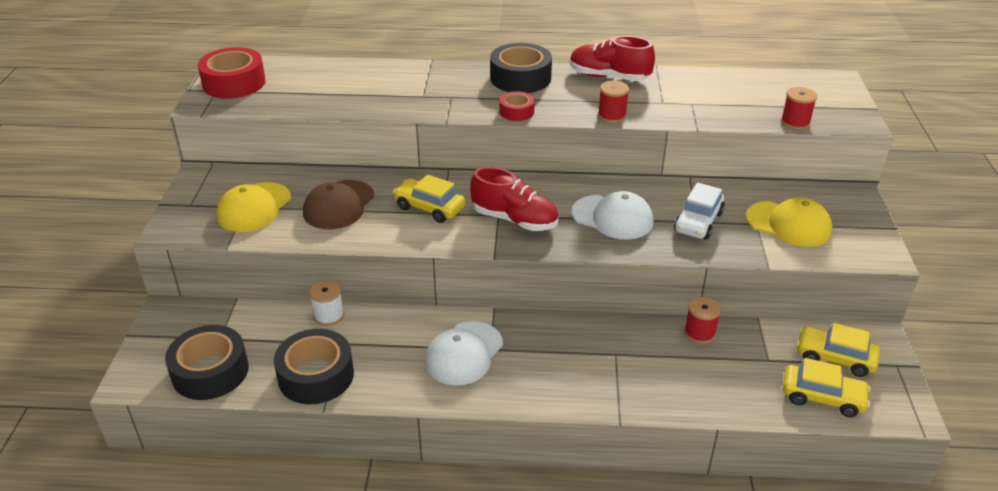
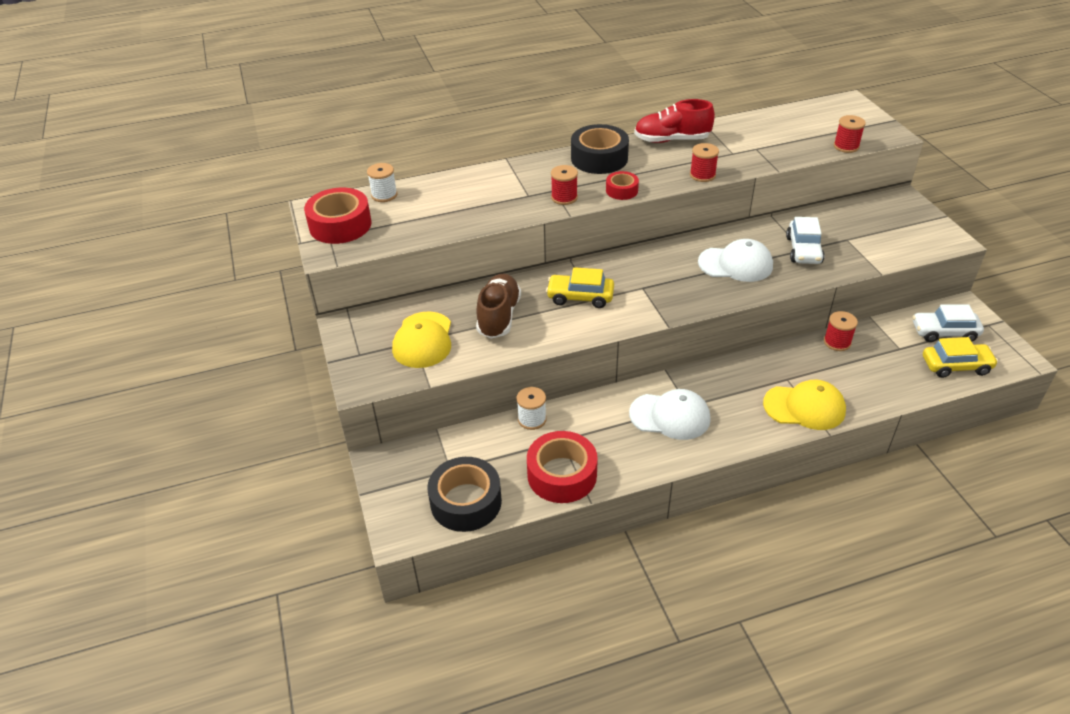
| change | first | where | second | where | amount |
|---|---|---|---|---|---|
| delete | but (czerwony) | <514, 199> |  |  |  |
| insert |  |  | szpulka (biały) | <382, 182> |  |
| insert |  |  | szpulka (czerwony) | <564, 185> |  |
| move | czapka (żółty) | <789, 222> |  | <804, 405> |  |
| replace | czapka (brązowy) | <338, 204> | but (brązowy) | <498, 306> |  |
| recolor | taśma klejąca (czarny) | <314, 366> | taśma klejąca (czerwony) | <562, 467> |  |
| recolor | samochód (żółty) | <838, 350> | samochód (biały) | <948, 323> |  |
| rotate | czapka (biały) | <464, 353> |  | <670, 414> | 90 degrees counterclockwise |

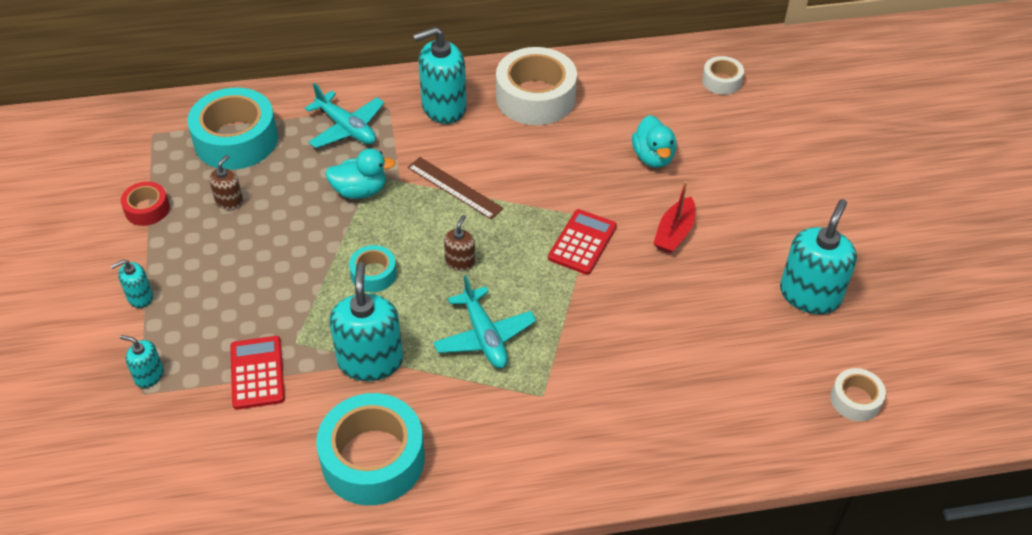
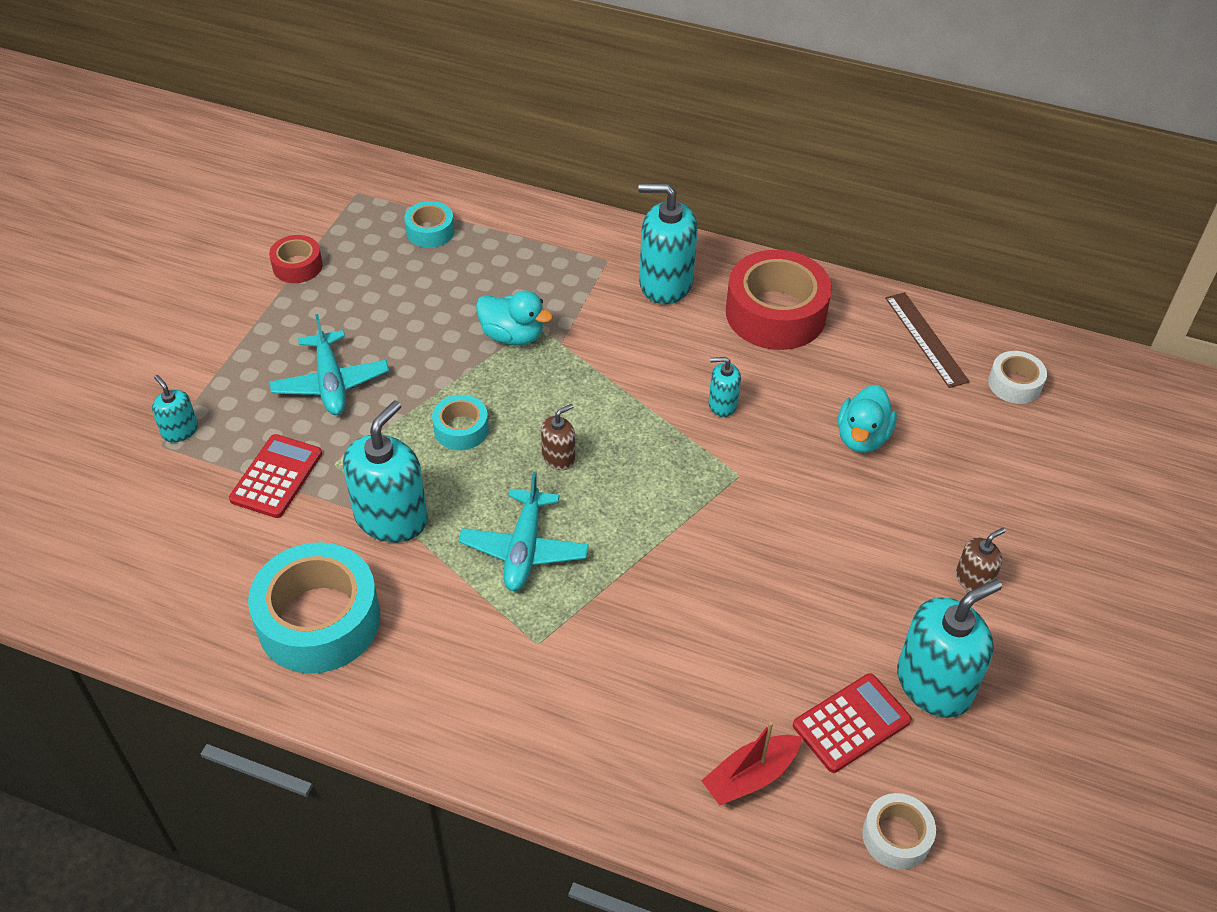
| change | first | where | second | where | amount |
|---|---|---|---|---|---|
| move | dozownik mydła (turkusowy) | <132, 283> |  | <724, 387> |  |
| move | dozownik mydła (brązowy) | <226, 182> |  | <981, 560> |  |
| move | samolot (turkusowy) | <345, 115> |  | <329, 364> |  |
| move | linijka (brązowy) | <455, 188> |  | <927, 340> |  |
| move | kalkulator (czerwony) | <582, 242> |  | <852, 723> |  |
| move | łódka (czerwony) | <674, 217> |  | <751, 763> |  |
| recolor | taśma klejąca (biały) | <536, 86> | taśma klejąca (czerwony) | <779, 300> |  |
| resize | taśma klejąca (turkusowy) | <232, 129> |  | <429, 224> | x0.50 |

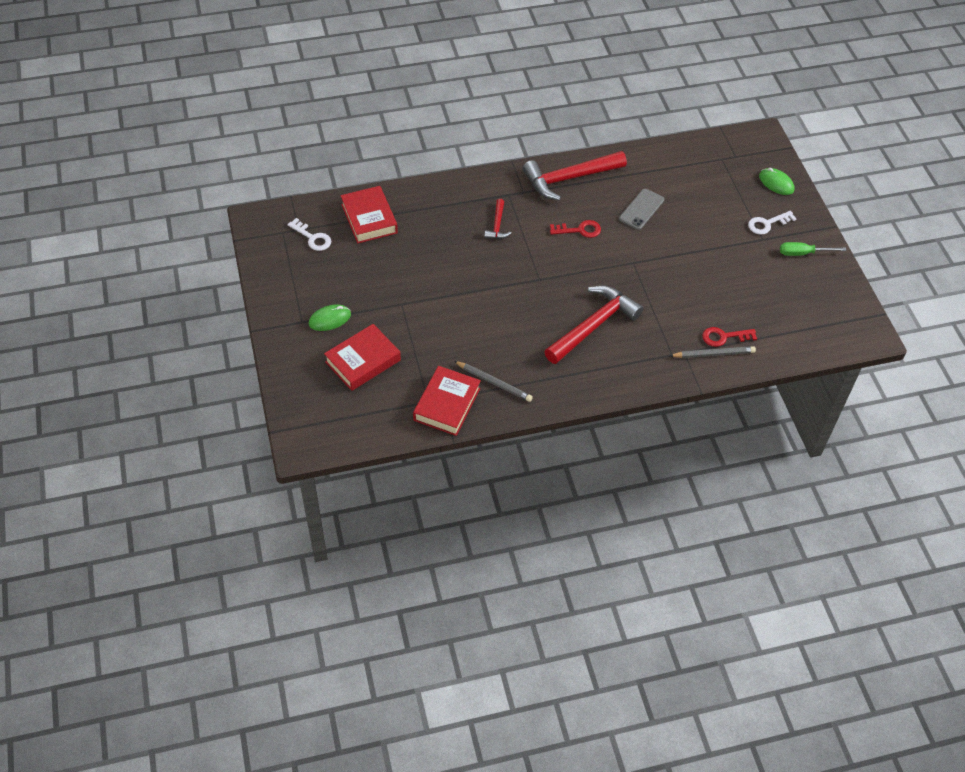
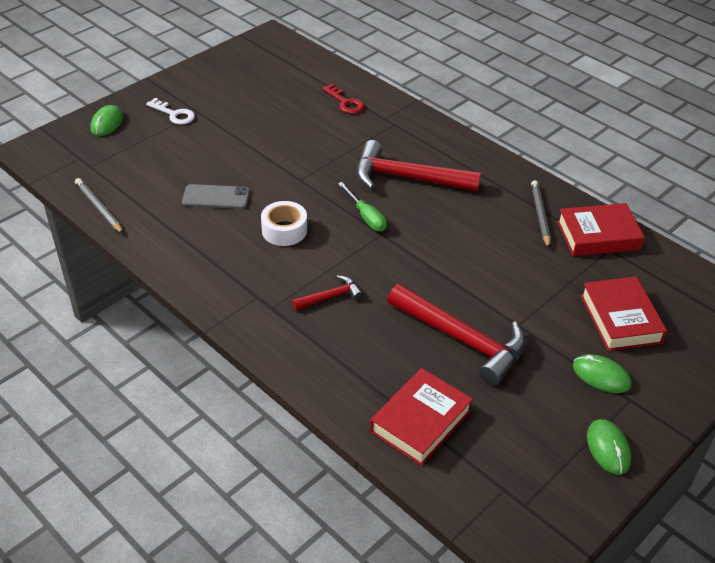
| change | first | where | second | where | amount |
|---|---|---|---|---|---|
| delete | klucz (biały) | <309, 234> |  |  |  |
| insert |  |  | myszka (zielony) | <609, 447> |  |
| move | młotek (czerwony) | <574, 176> |  | <456, 335> |  |
| move | ołówek (szary) | <712, 352> |  | <99, 206> |  |
| move | śrubokręt (zielony) | <813, 249> |  | <362, 206> |  |
| replace | klucz (czerwony) | <575, 229> | taśma klejąca (biały) | <284, 223> |  |
| rotate | książka (czerwony) | <362, 357> |  | <623, 313> | 60 degrees clockwise |

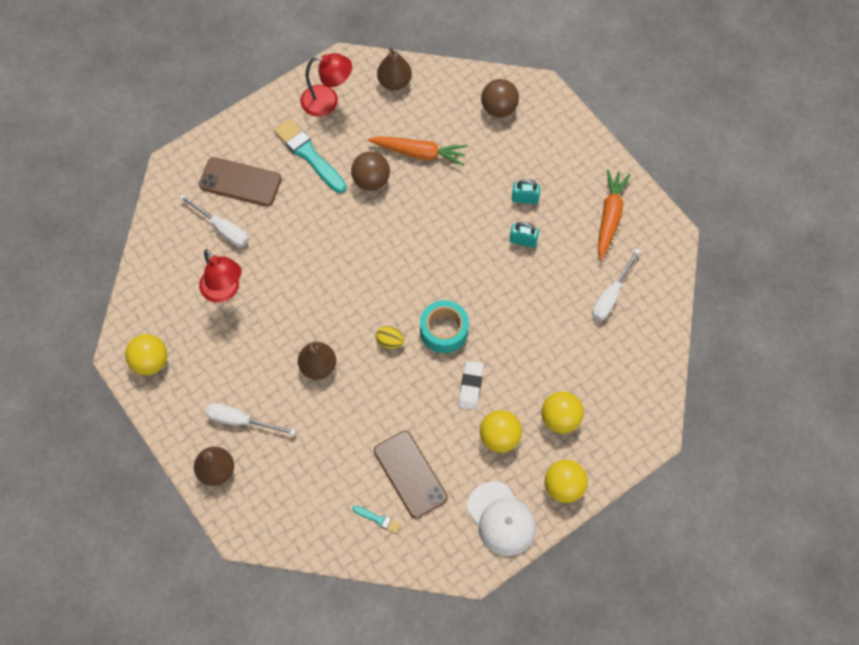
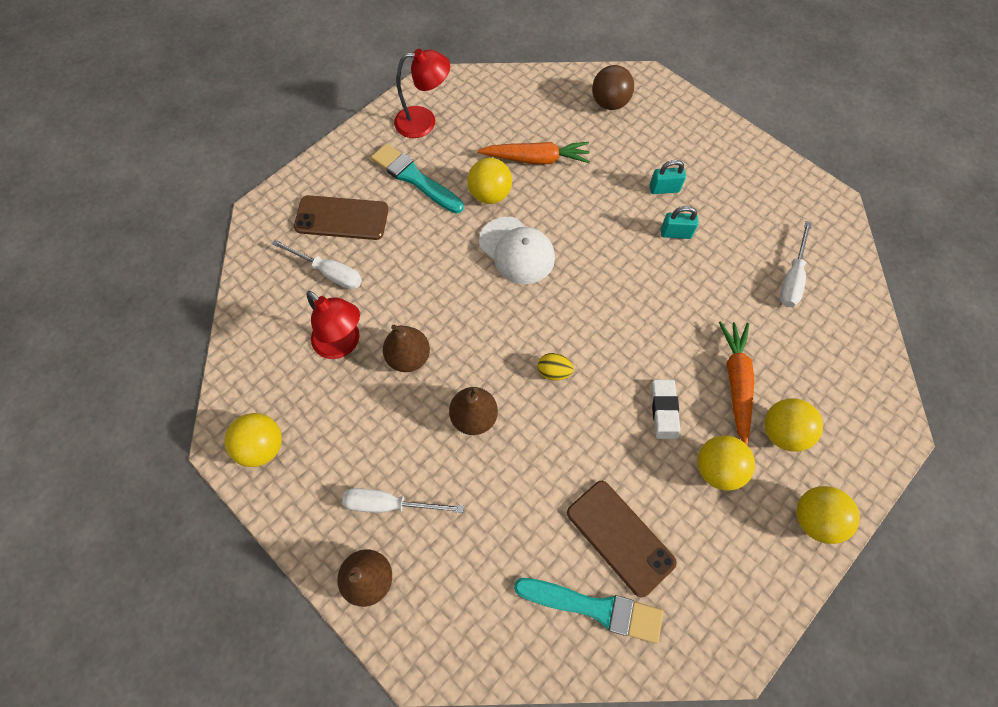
| change | first | where | second | where | amount |
|---|---|---|---|---|---|
| delete | taśma klejąca (turkusowy) | <444, 326> |  |  |  |
| move | gruszka (brązowy) | <394, 68> |  | <406, 348> |  |
| move | czapka (biały) | <501, 518> |  | <517, 250> |  |
| move | marchewka (pomarańczowy) | <614, 215> |  | <737, 383> |  |
| recolor | piłka (brązowy) | <370, 171> | piłka (żółty) | <489, 181> |  |
| resize | pędzel (turkusowy) | <376, 519> |  | <588, 611> | x2.19 |

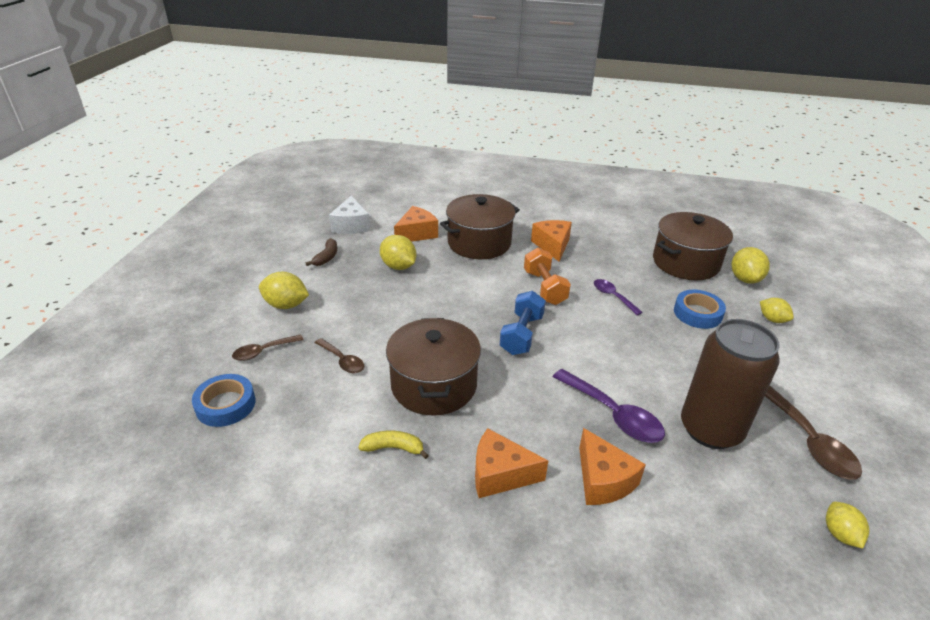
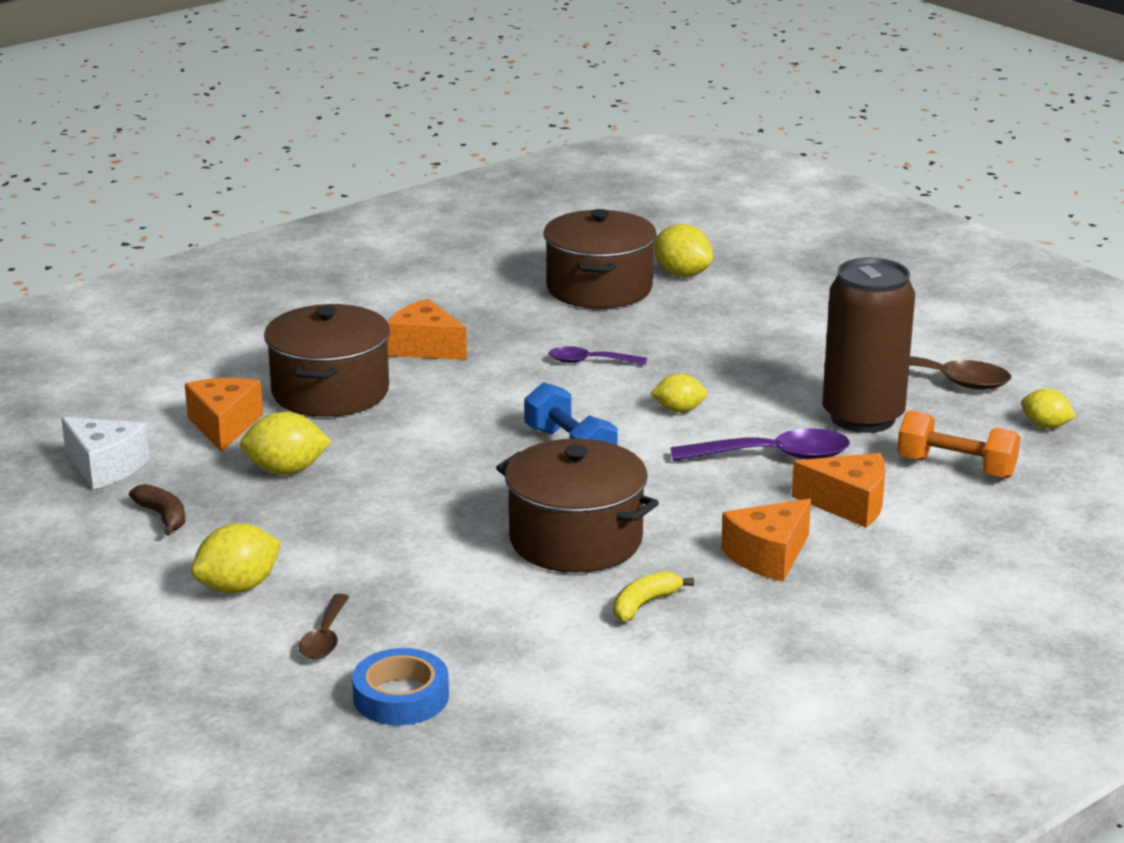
| change | first | where | second | where | amount |
|---|---|---|---|---|---|
| delete | łyżka (brązowy) | <339, 355> |  |  |  |
| delete | taśma klejąca (niebieski) | <700, 309> |  |  |  |
| move | hantel (pomarańczowy) | <547, 276> |  | <958, 444> |  |
| move | cytryna (żółty) | <777, 310> |  | <679, 393> |  |

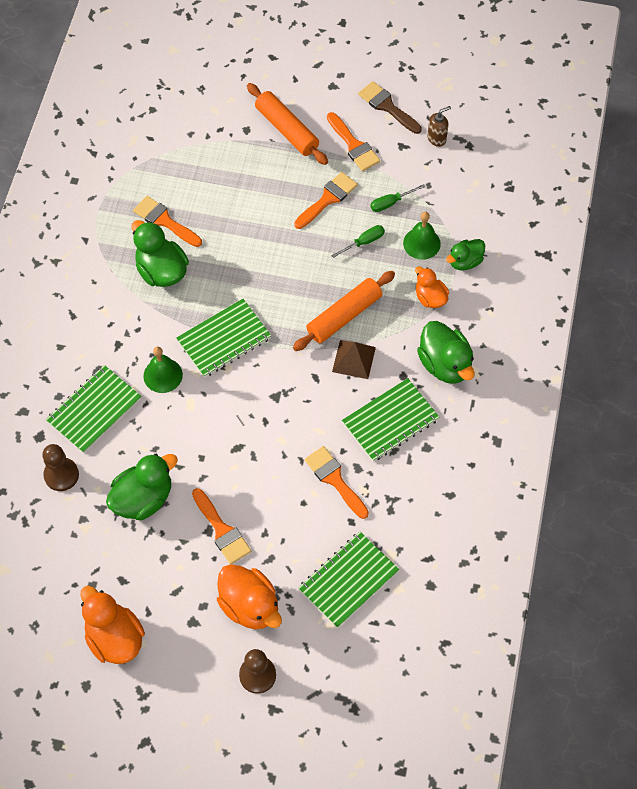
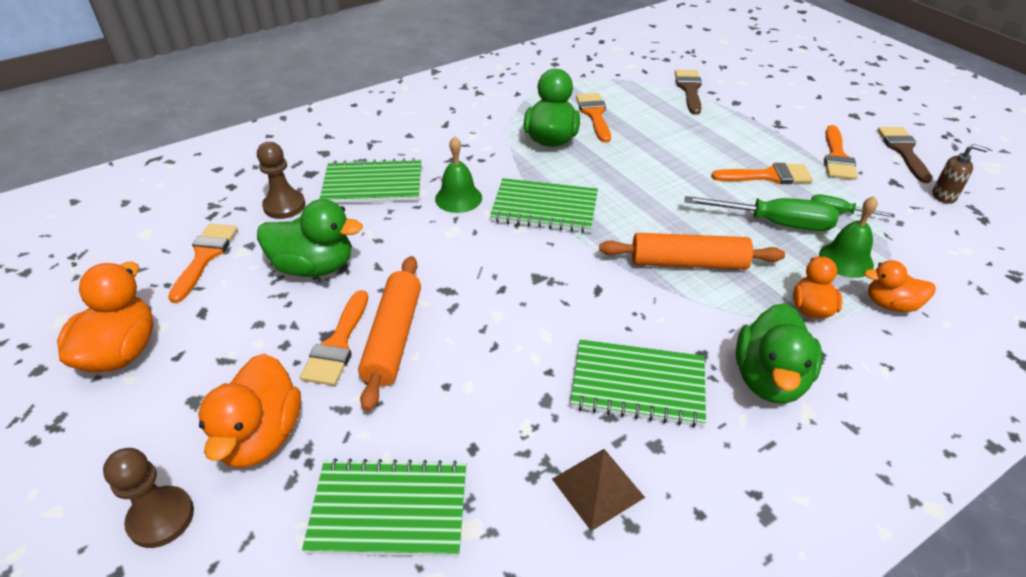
| change | first | where | second | where | amount |
|---|---|---|---|---|---|
| insert |  |  | pędzel (brązowy) | <688, 92> |  |
| move | wałek do ciasta (pomarańczowy) | <287, 124> |  | <389, 333> |  |
| move | pędzel (pomarańczowy) | <337, 482> |  | <203, 263> |  |
| move | piramida (brązowy) | <354, 359> |  | <598, 490> |  |
| recolor | kaczka (zielony) | <465, 254> | kaczka (pomarańczowy) | <900, 286> |  |
| resize | śrubokręt (zielony) | <358, 241> |  | <761, 213> | x1.83 |

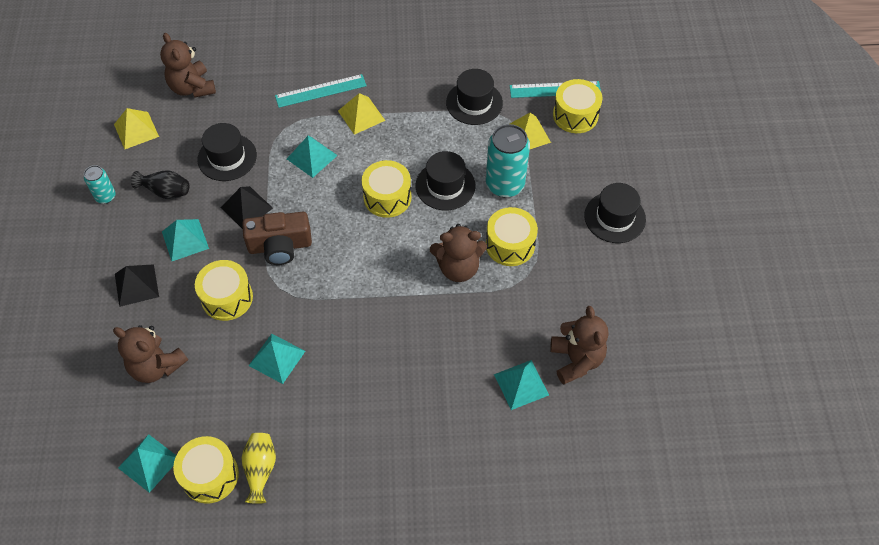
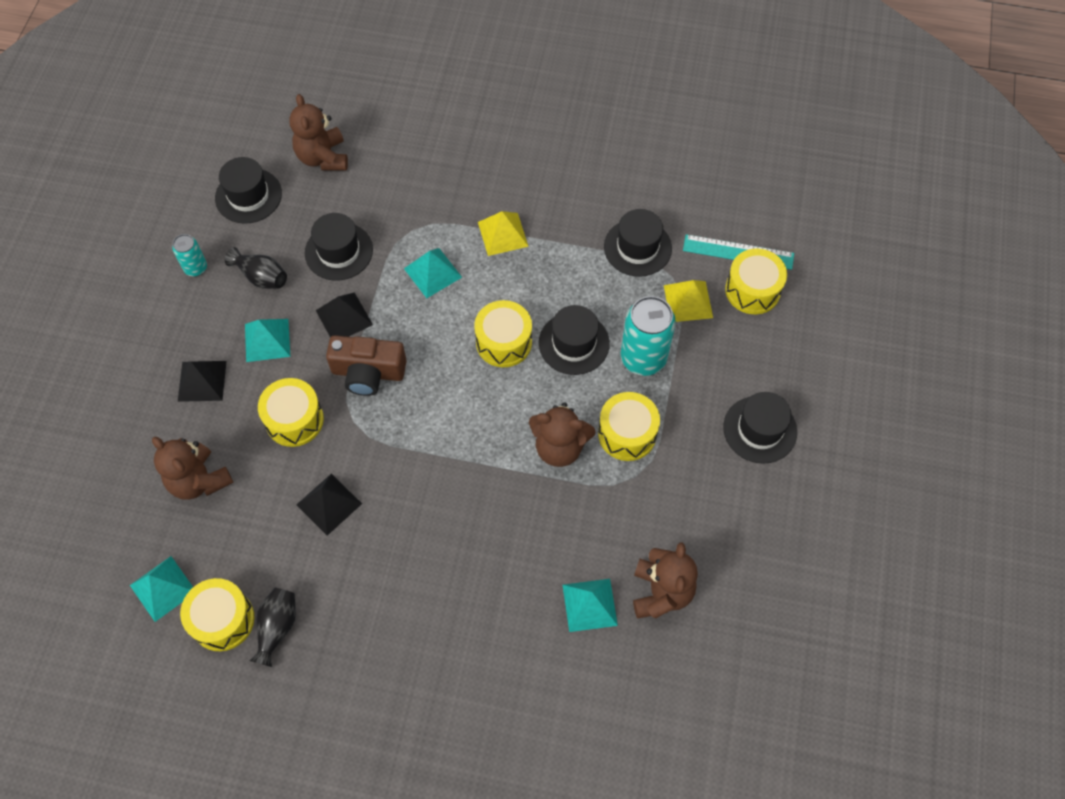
| change | first | where | second | where | amount |
|---|---|---|---|---|---|
| delete | linijka (turkusowy) | <321, 91> |  |  |  |
| replace | piramida (żółty) | <136, 128> | kapelusz (czarny) | <248, 190> |  |
| recolor | wazon (żółty) | <258, 468> | wazon (czarny) | <272, 627> |  |
| recolor | piramida (turkusowy) | <276, 359> | piramida (czarny) | <329, 505> |  |

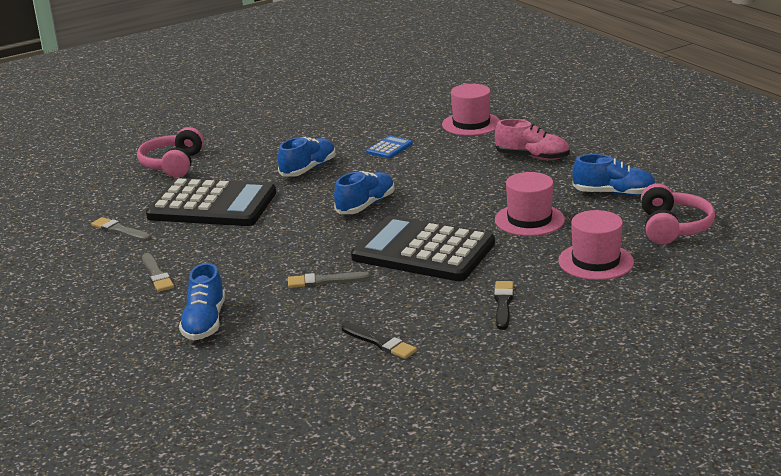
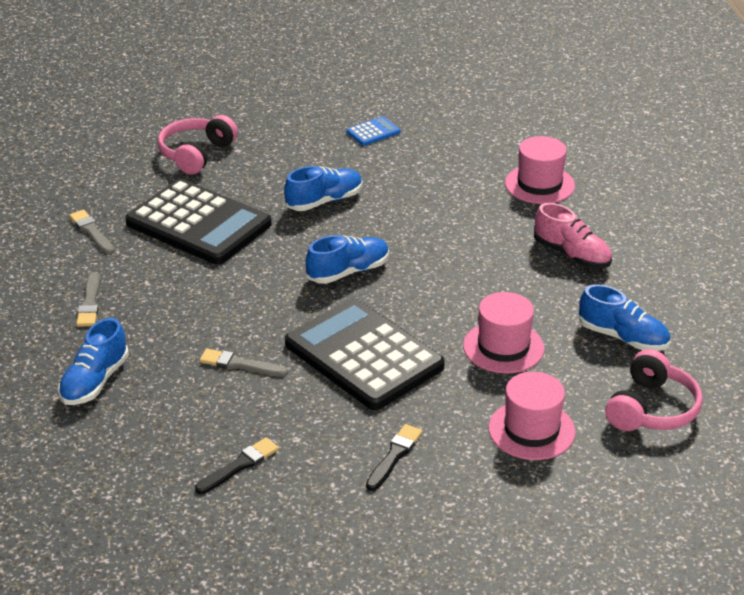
| change | first | where | second | where | amount |
|---|---|---|---|---|---|
| move | kalkulator (niebieski) | <389, 147> |  | <373, 131> |  |
| rotate | pędzel (czarny) | <379, 341> |  | <237, 465> | 105 degrees counterclockwise |

